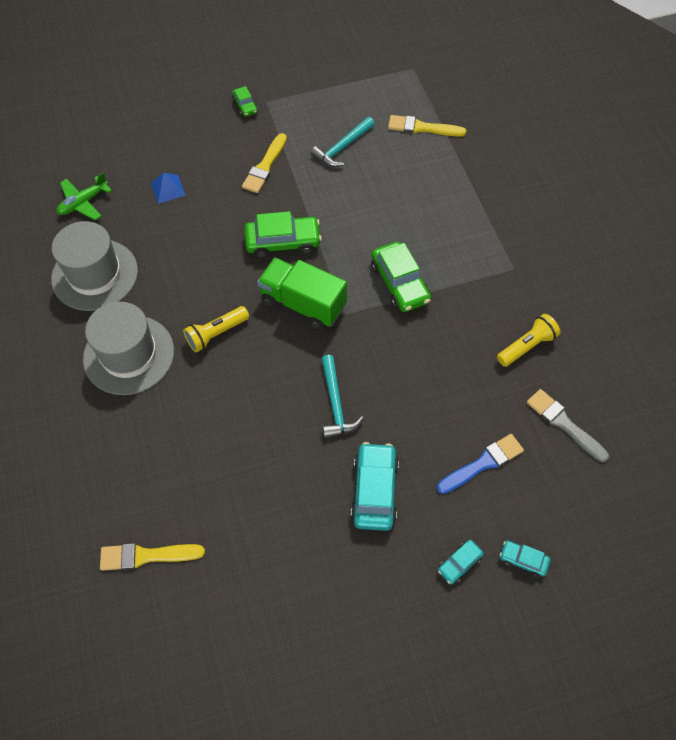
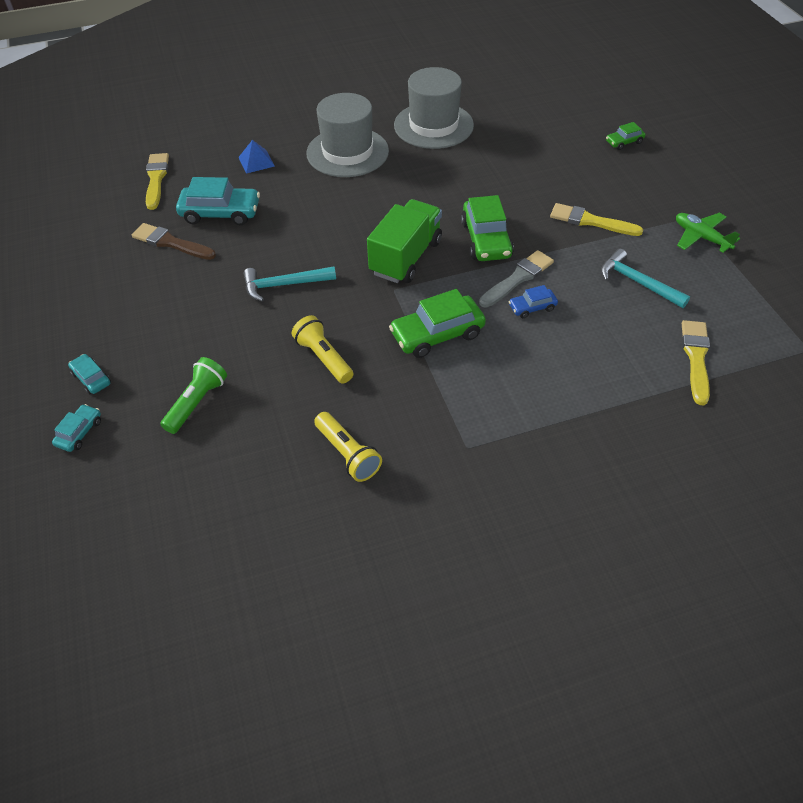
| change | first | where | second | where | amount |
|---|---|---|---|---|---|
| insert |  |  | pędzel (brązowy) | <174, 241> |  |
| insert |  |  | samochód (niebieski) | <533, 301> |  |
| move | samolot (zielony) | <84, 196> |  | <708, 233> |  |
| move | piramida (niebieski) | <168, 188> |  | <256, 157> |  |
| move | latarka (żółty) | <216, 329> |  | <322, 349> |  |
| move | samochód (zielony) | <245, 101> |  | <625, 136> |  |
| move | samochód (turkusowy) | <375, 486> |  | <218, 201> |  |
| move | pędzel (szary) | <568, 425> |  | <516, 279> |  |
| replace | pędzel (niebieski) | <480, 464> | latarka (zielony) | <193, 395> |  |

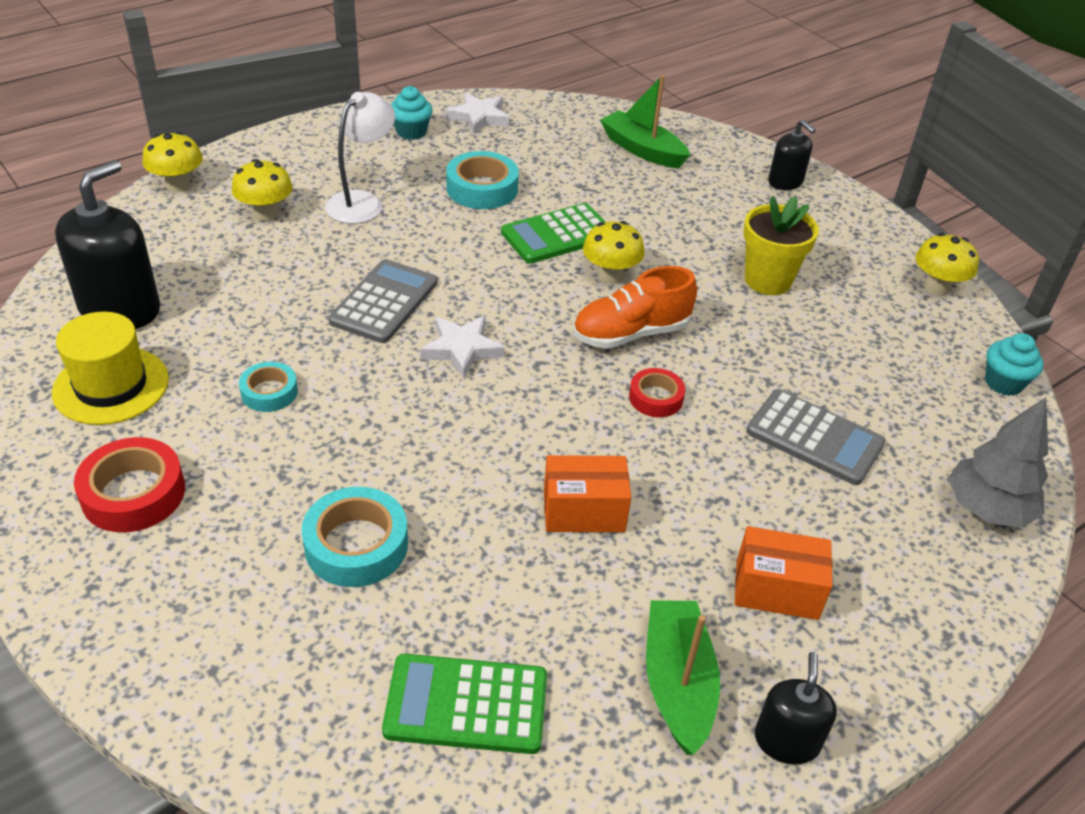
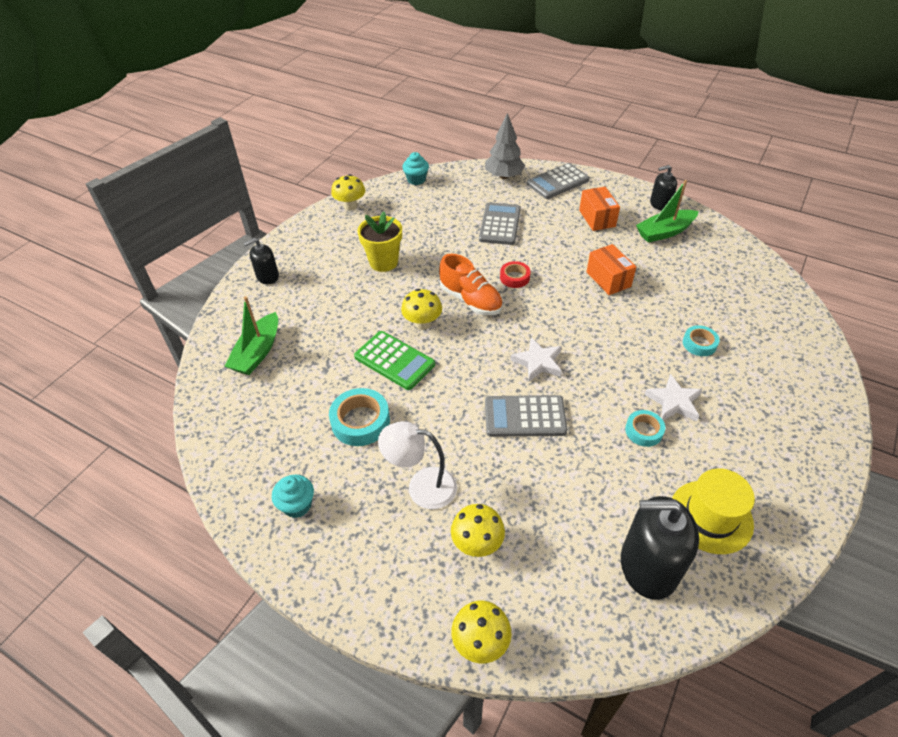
| change | first | where | second | where | amount |
|---|---|---|---|---|---|
| delete | taśma klejąca (czerwony) | <129, 484> |  |  |  |
| delete | kalkulator (zielony) | <464, 704> |  |  |  |
| insert |  |  | kalkulator (szary) | <558, 181> |  |
| move | gwiazda (biały) | <477, 113> |  | <673, 397> |  |
| rotate | dozownik mydła (czarny) | <792, 155> |  | <261, 261> | 150 degrees counterclockwise |
| resize | taśma klejąca (turkusowy) | <354, 537> |  | <701, 340> | x0.62 |

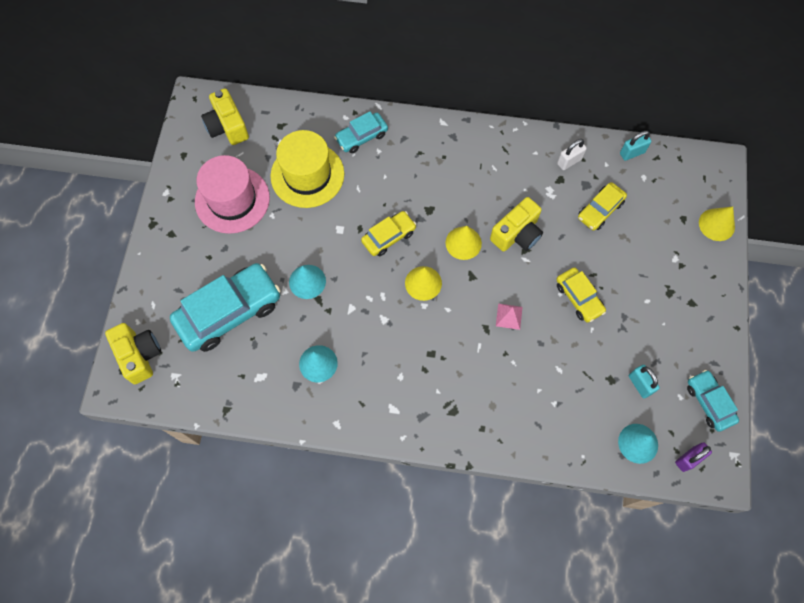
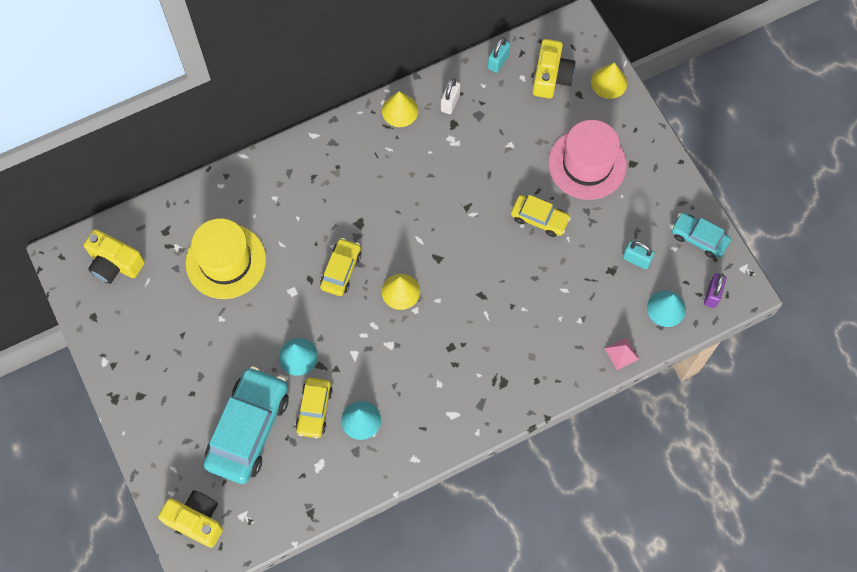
| change | first | where | second | where | amount |
|---|---|---|---|---|---|
| delete | samochód (turkusowy) | <361, 132> |  |  |  |
| move | kapelusz (różowy) | <232, 194> |  | <587, 160> |  |
| move | stożek (żółty) | <463, 243> |  | <400, 109> |  |
| move | aparat fotograficzny (żółty) | <516, 224> |  | <554, 68> |  |
| move | piramida (różowy) | <509, 316> |  | <622, 354> |  |
| move | samochód (żółty) | <602, 206> |  | <314, 408> |  |

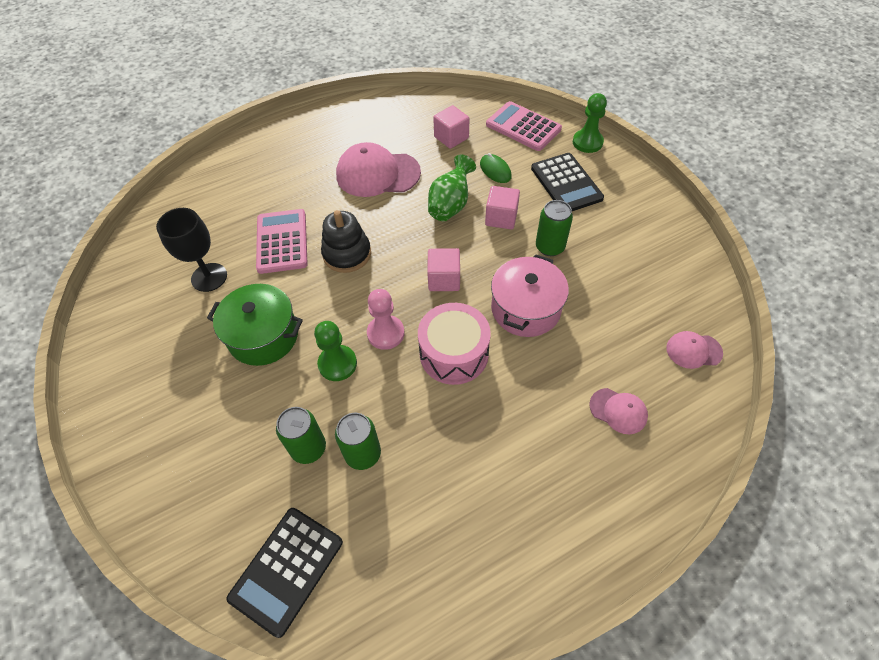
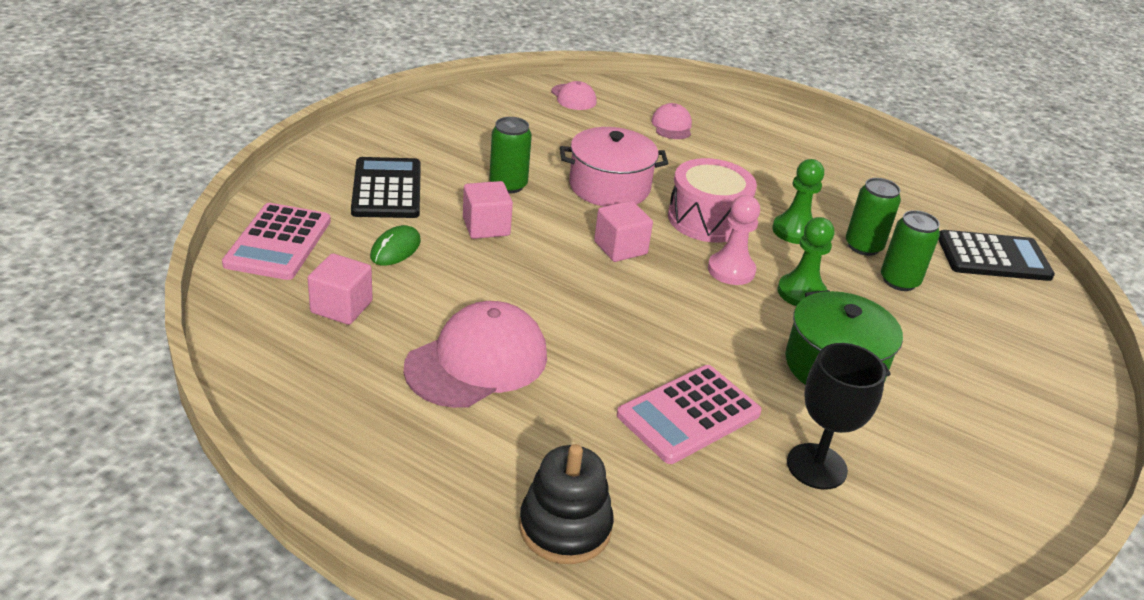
| change | first | where | second | where | amount |
|---|---|---|---|---|---|
| delete | wazon (zielony) | <452, 188> |  |  |  |
| move | zabawka nakładanka (czarny) | <346, 241> |  | <566, 504> |  |
| move | pionek (zielony) | <590, 123> |  | <798, 201> |  |
| rotate | czapka (różowy) | <378, 169> |  | <475, 354> | 105 degrees counterclockwise |
| rotate | kalkulator (czarny) | <567, 182> |  | <386, 187> | 45 degrees counterclockwise |

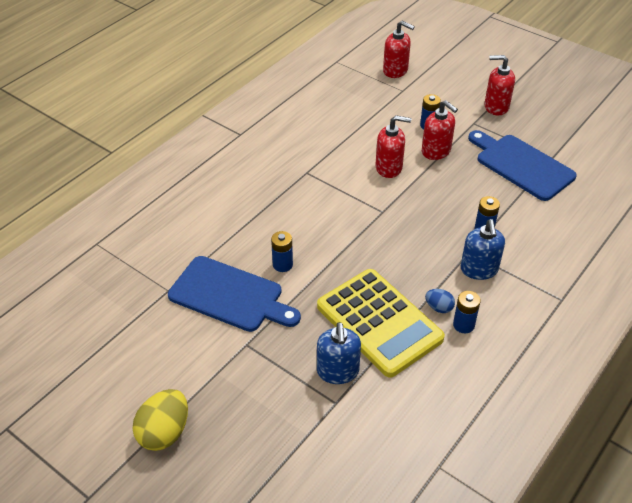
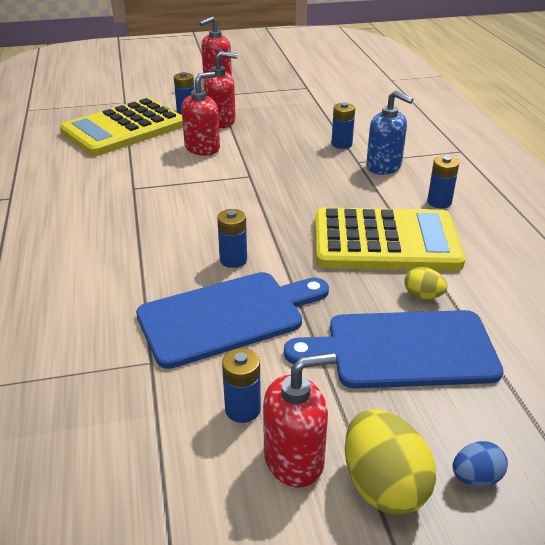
| change | first | where | second | where | amount |
|---|---|---|---|---|---|
| insert |  |  | kalkulator (żółty) | <121, 127> |  |
| insert |  |  | bateria (niebieski) | <241, 385> |  |
| move | dozownik mydła (czerwony) | <399, 49> |  | <299, 420> |  |
| move | jajko (niebieski) | <440, 301> |  | <480, 464> |  |
| move | deska do krojenia (niebieski) | <522, 165> |  | <393, 349> |  |
| replace | dozownik mydła (niebieski) | <339, 353> | jajko (żółty) | <426, 283> |  |

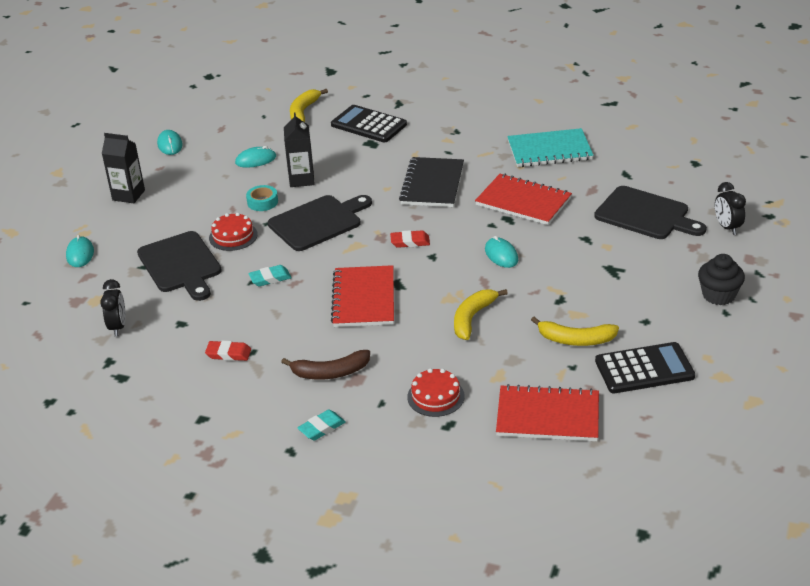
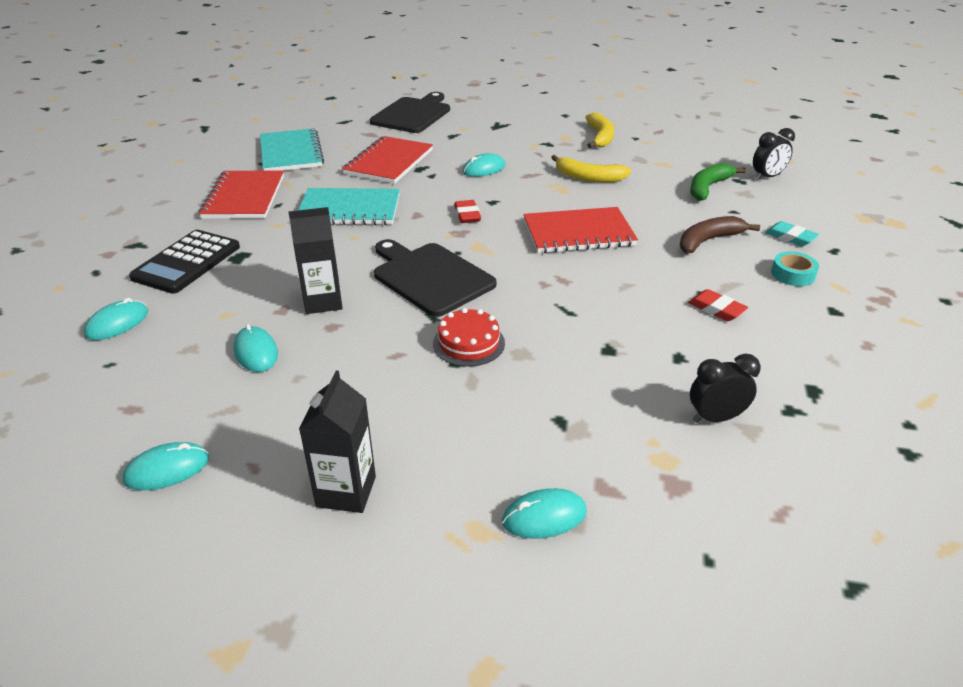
| change | first | where | second | where | amount |
|---|---|---|---|---|---|
| delete | deska do krojenia (czarny) | <179, 266> |  |  |  |
| delete | gumka do mazania (turkusowy) | <270, 275> |  |  |  |
| delete | kalkulator (czarny) | <645, 367> |  |  |  |
| delete | muffinka (czarny) | <721, 279> |  |  |  |
| move | taśma klejąca (turkusowy) | <262, 198> |  | <795, 268> |  |
| move | zeszyt (czerwony) | <547, 412> |  | <241, 194> |  |
| move | budzik (czarny) | <730, 208> |  | <774, 154> |  |
| replace | banan (żółty) | <309, 105> | myszka (turkusowy) | <116, 319> |  |
| replace | tort (czerwony) | <436, 392> | banan (zielony) | <718, 182> |  |
| recolor | zeszyt (czarny) | <431, 182> | zeszyt (turkusowy) | <349, 206> |  |
| rotate | gumka do mazania (czerwony) | <228, 351> |  | <718, 305> | 45 degrees counterclockwise |
| rotate | banan (brązowy) | <325, 365> |  | <720, 234> | 105 degrees counterclockwise |

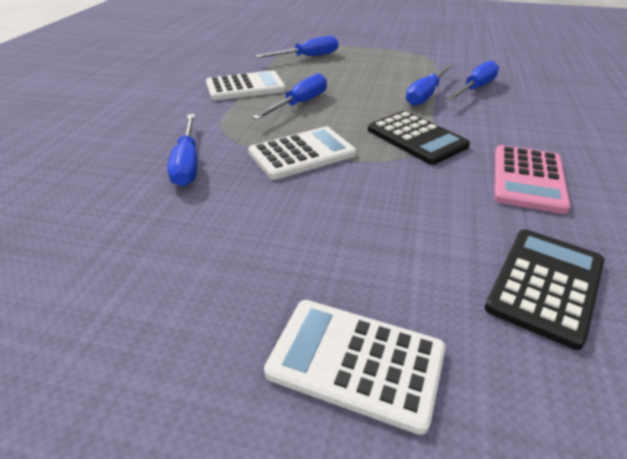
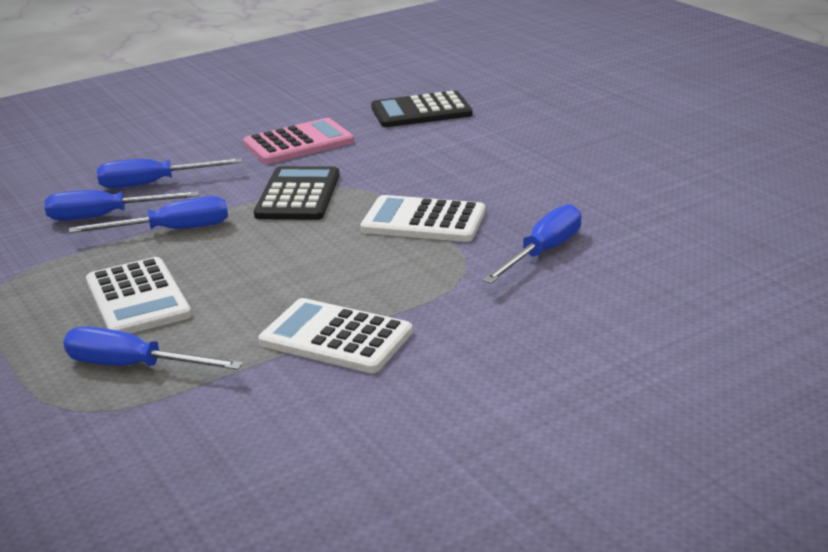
| change | first | where | second | where | amount |
|---|---|---|---|---|---|
| move | śrubokręt (niebieski) | <289, 96> |  | <169, 173> |  |
| move | kalkulator (biały) | <355, 367> |  | <139, 295> |  |

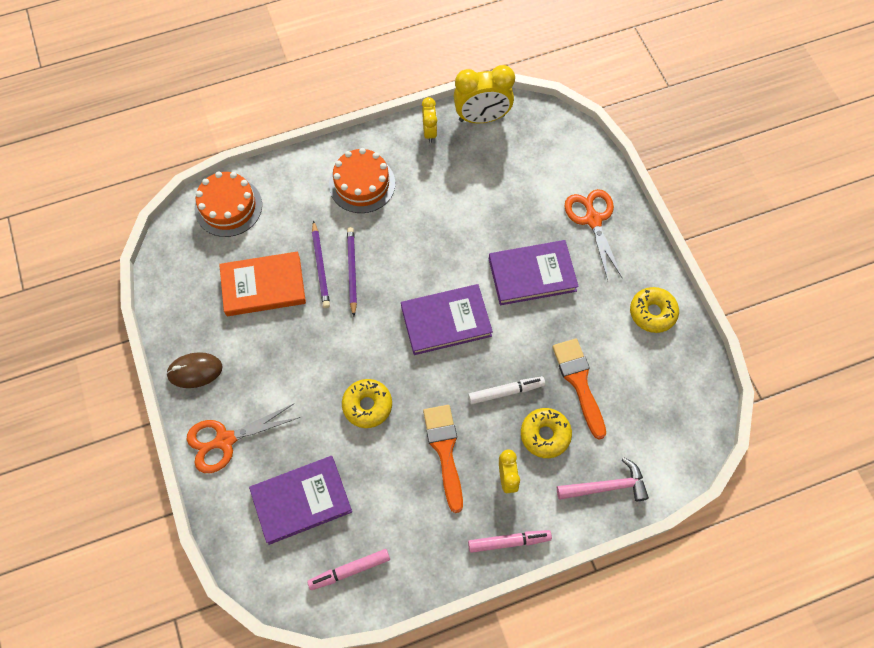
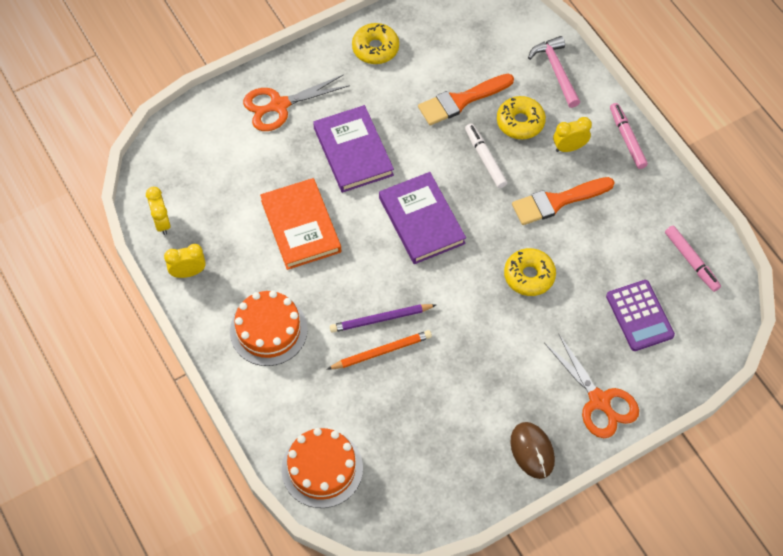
| change | first | where | second | where | amount |
|---|---|---|---|---|---|
| move | książka (pomarańczowy) | <262, 283> |  | <300, 224> |  |
| replace | książka (fioletowy) | <300, 500> | kalkulator (fioletowy) | <640, 315> |  |
| recolor | ołówek (fioletowy) | <321, 264> | ołówek (pomarańczowy) | <379, 349> |  |
| resize | budzik (żółty) | <484, 94> |  | <158, 211> | x0.56 |

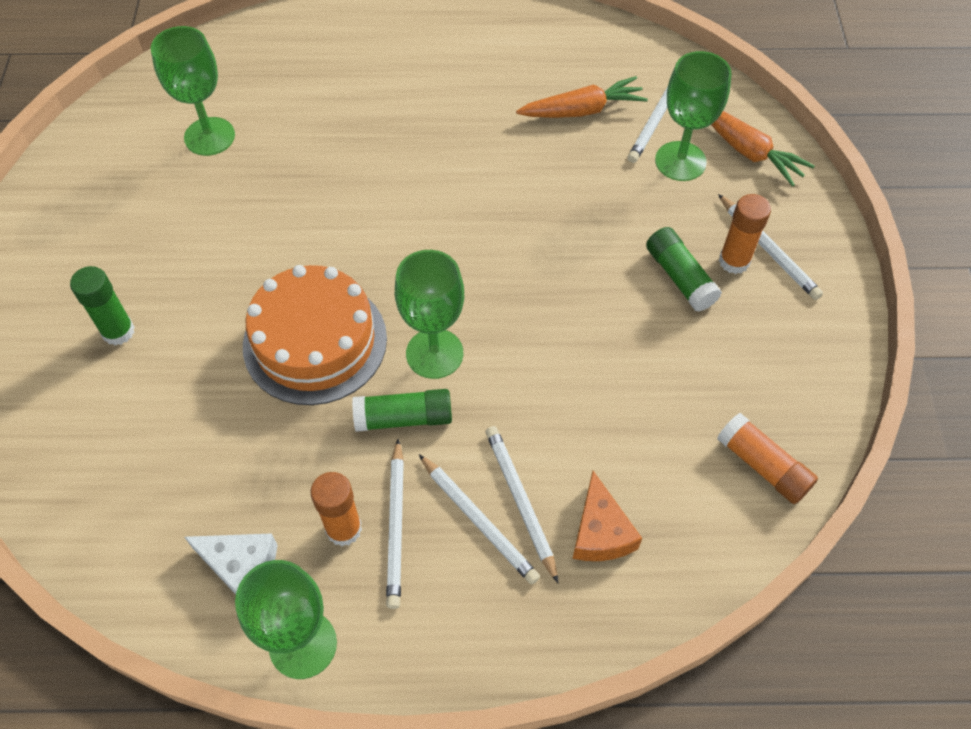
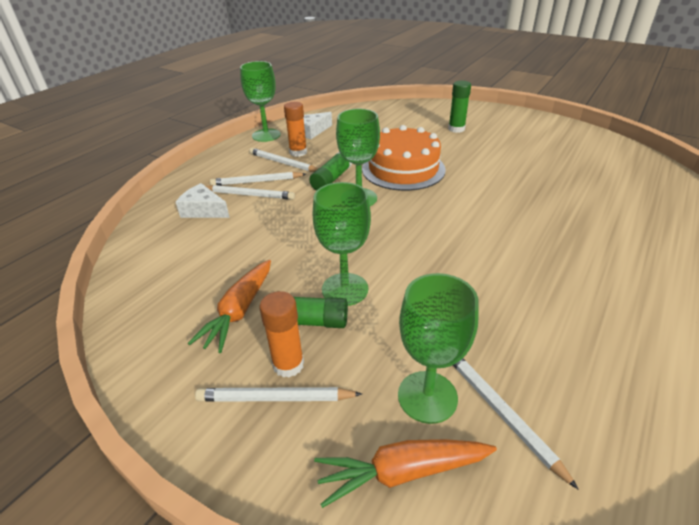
| change | first | where | second | where | amount |
|---|---|---|---|---|---|
| delete | klej w sztyfcie (pomarańczowy) | <767, 458> |  |  |  |
| move | kielich (zielony) | <193, 91> |  | <342, 244> |  |
| move | marchewka (pomarańczowy) | <582, 97> |  | <229, 306> |  |
| recolor | ser (pomarańczowy) | <607, 516> | ser (biały) | <203, 200> |  |

